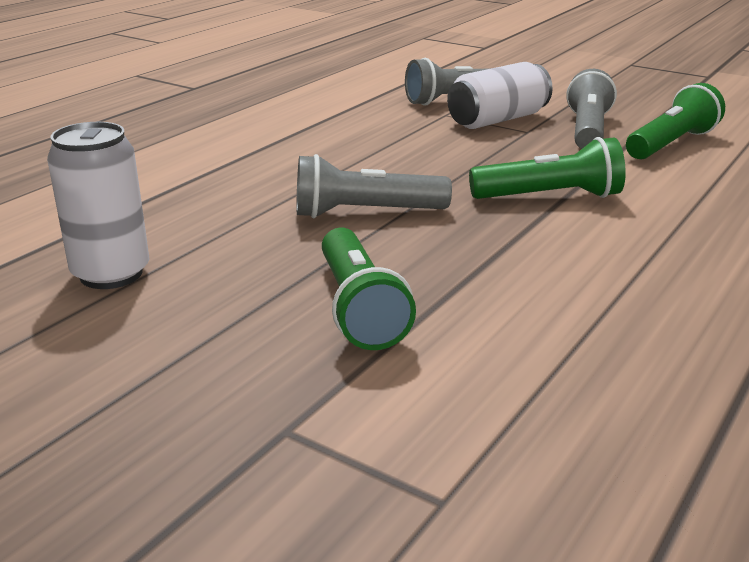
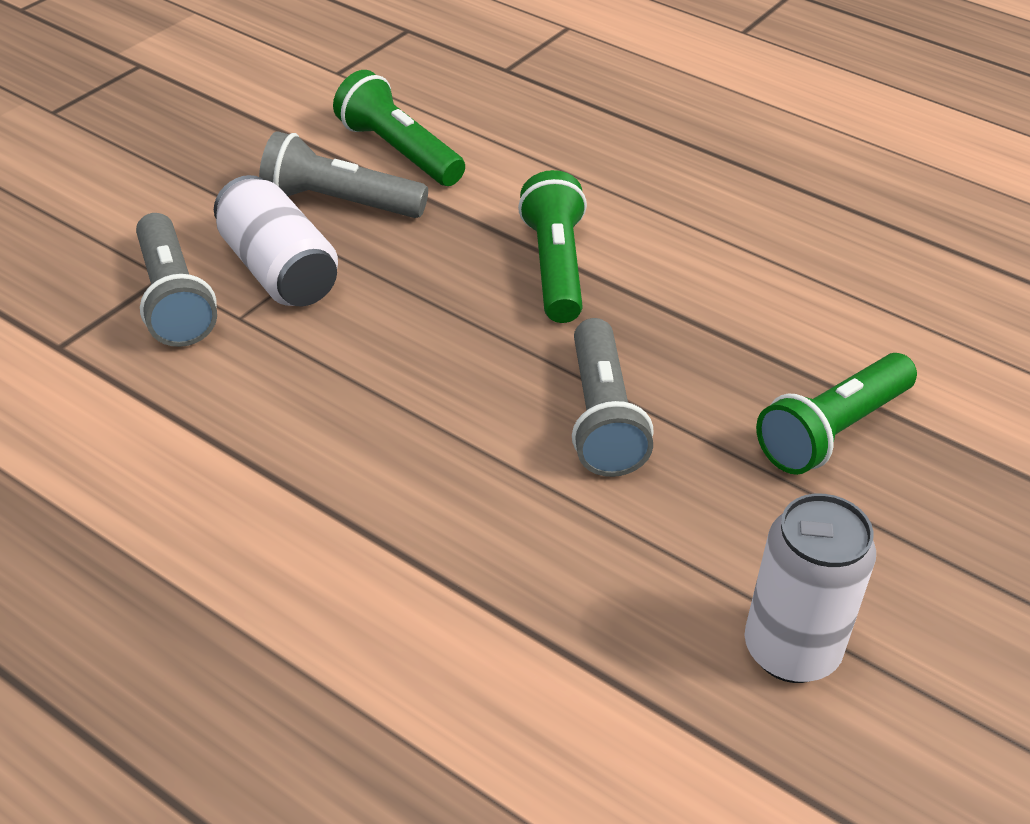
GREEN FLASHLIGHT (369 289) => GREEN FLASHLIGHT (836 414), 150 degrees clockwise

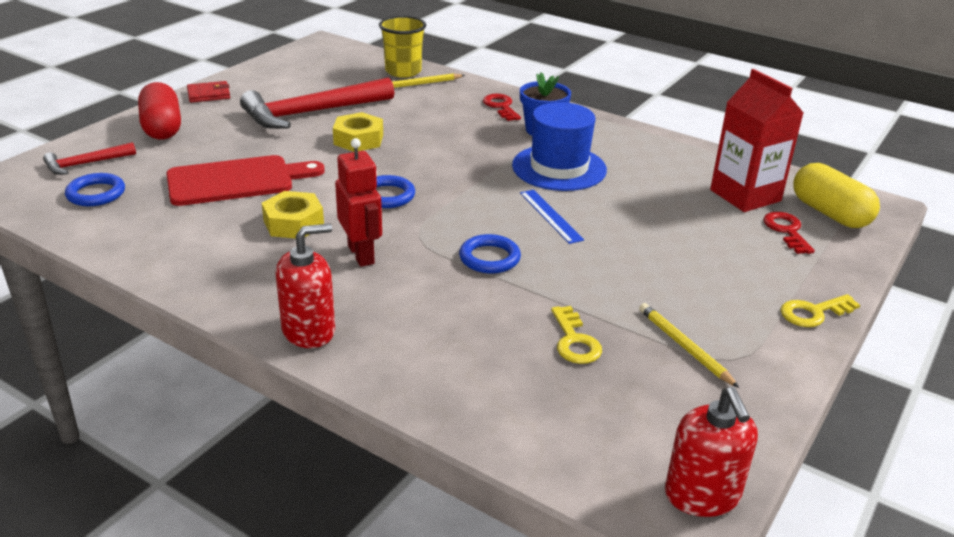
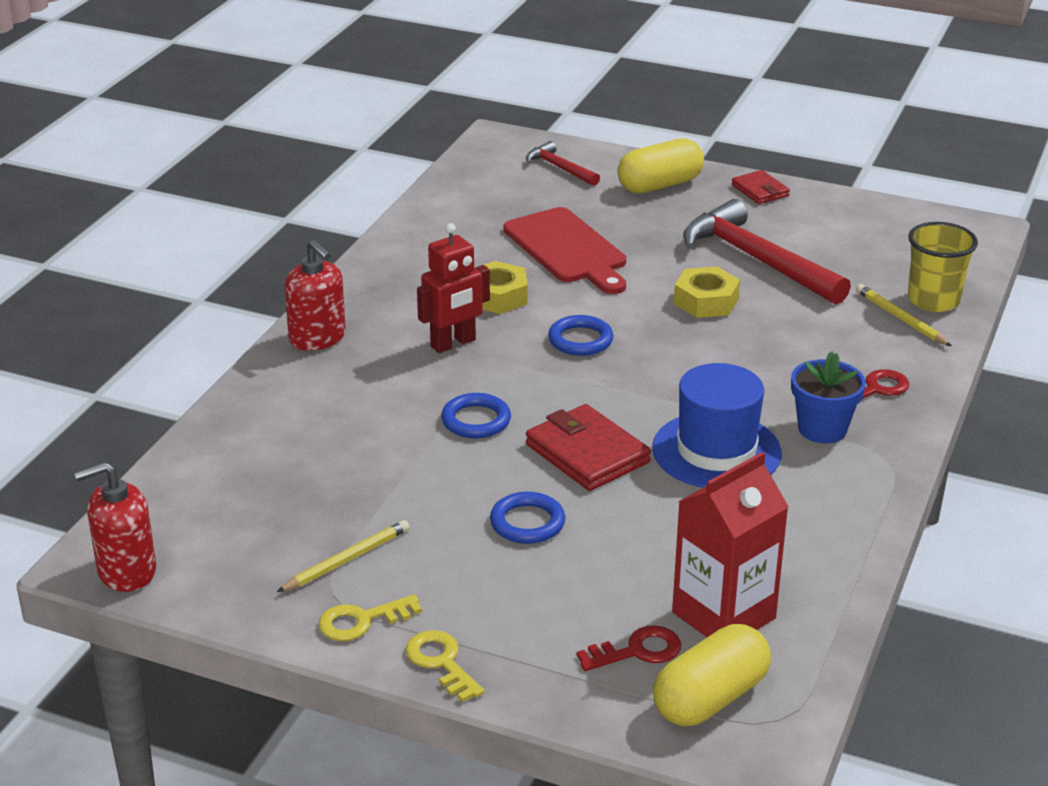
SCARLET PILL (159 111) => BRIGHT YELLOW PILL (660 166)
ROYAL BLUE HOOP (95 189) => ROYAL BLUE HOOP (527 518), shifted
ROYAL BLUE MEASURING STICK (552 217) => SCARLET BILLFOLD (588 447)
BRIGHT YELLOW DOOR KEY (576 335) => BRIGHT YELLOW DOOR KEY (370 617), shifted

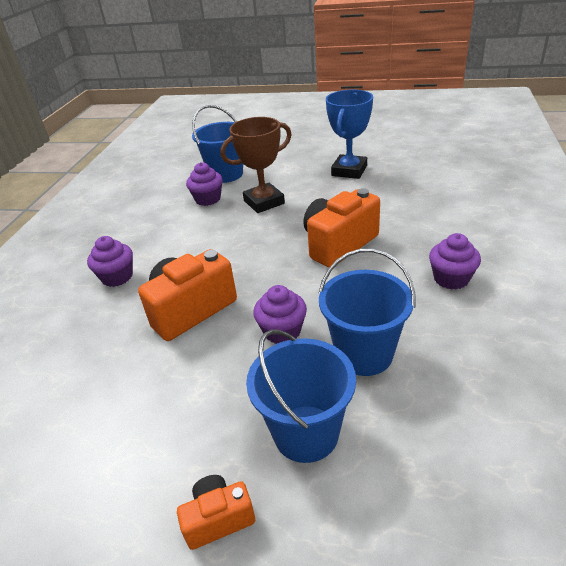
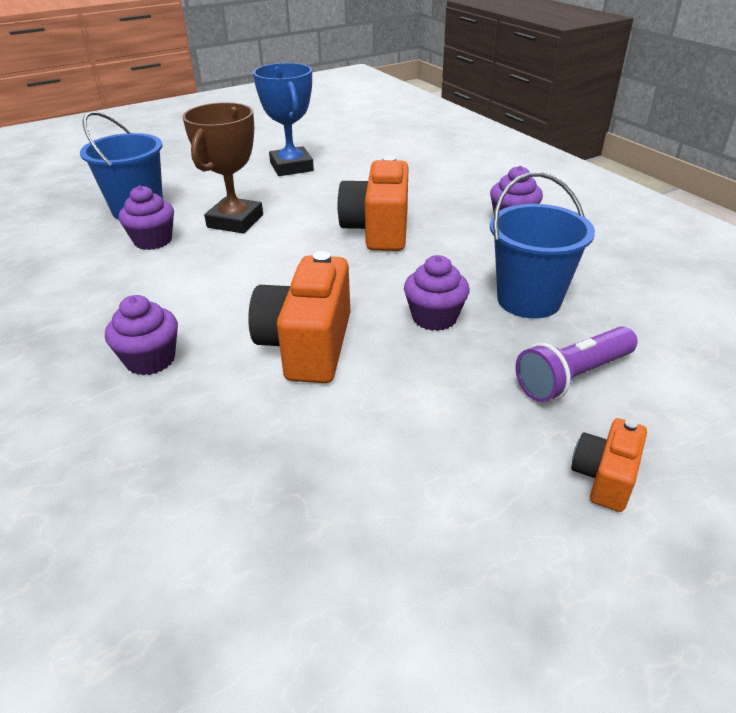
ROYAL BLUE PAIL (301 396) => ROYAL PURPLE FLASHLIGHT (576 364)

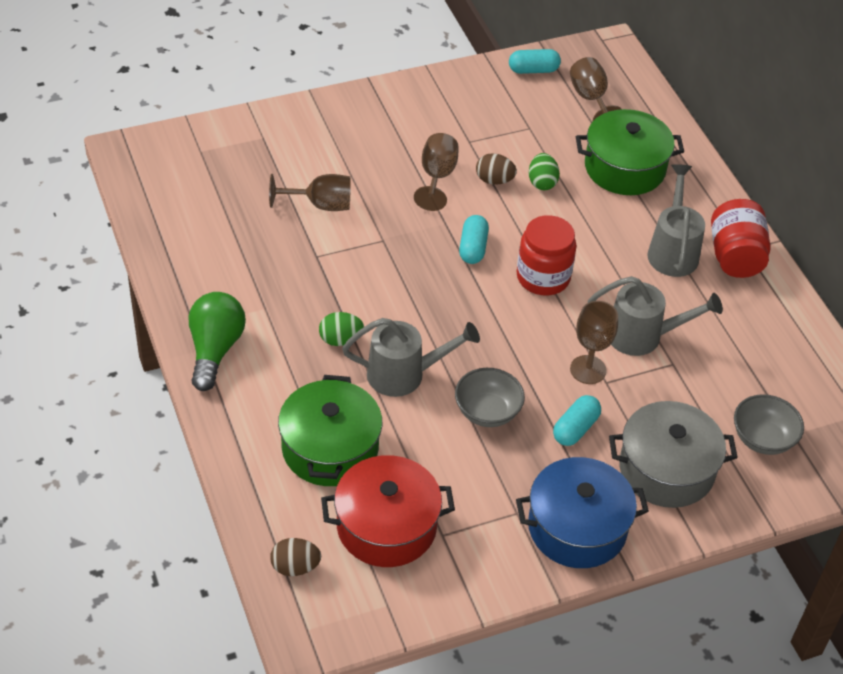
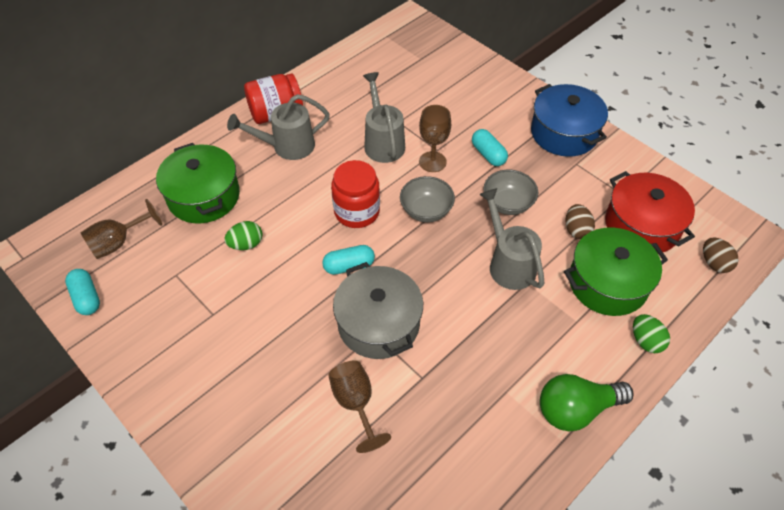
BROWN GOBLET (436 172) => nothing
BROWN EGG (496 168) => BROWN EGG (580 221), shifted
GREEN EGG (341 329) => GREEN EGG (651 333), shifted
ASH-GREY DEEP DISH (769 424) => ASH-GREY DEEP DISH (427 199), shifted
TEAL PILL (577 420) => TEAL PILL (490 147), 45 degrees clockwise
ASH-GREY POT (673 454) => ASH-GREY POT (378 310), shifted

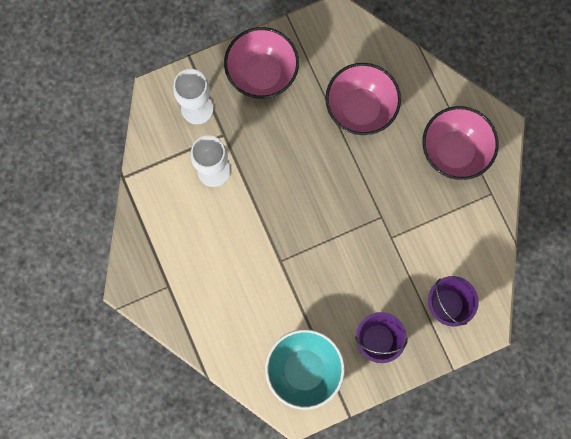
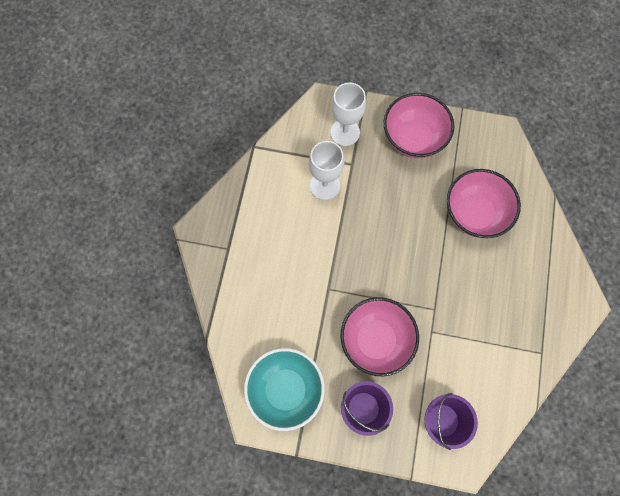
ROSE-PINK DEEP DISH (460 143) => ROSE-PINK DEEP DISH (380 337), shifted

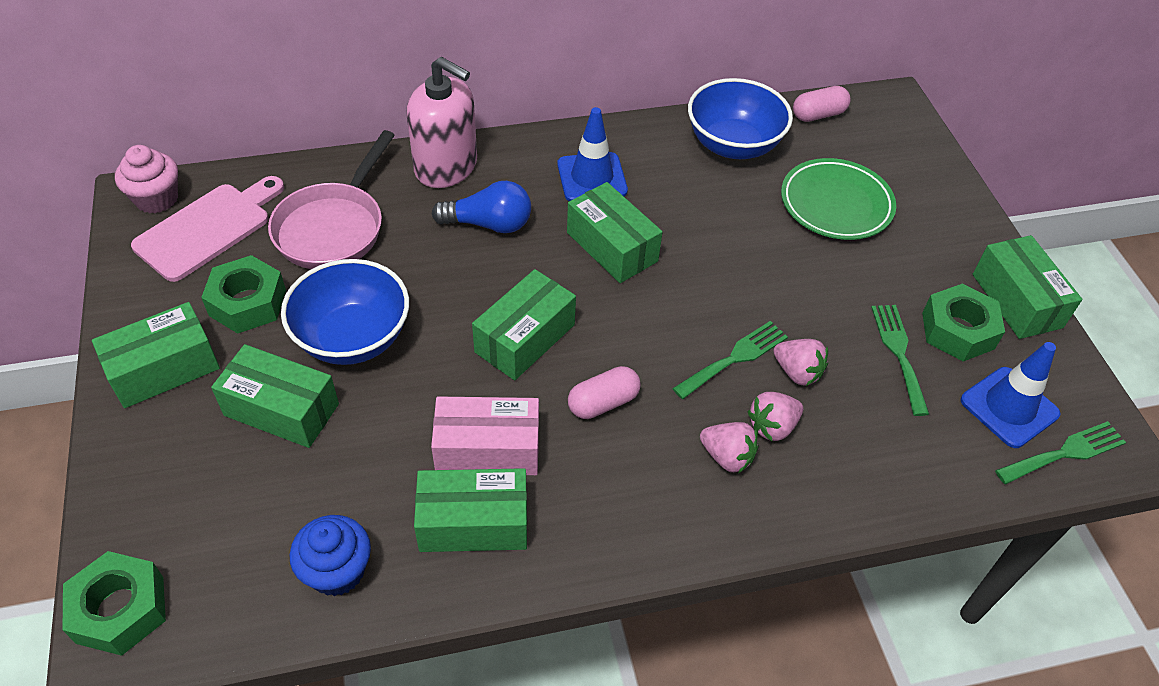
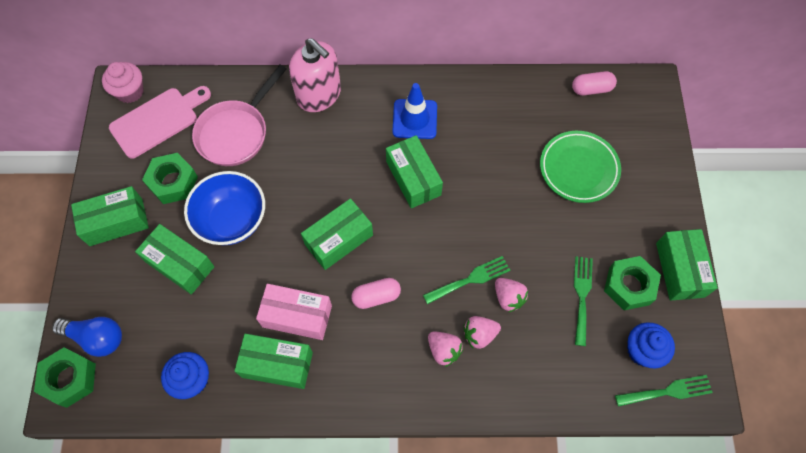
ROYAL BLUE DEEP DISH (740 118) => nothing
ROYAL BLUE BULB (481 207) => ROYAL BLUE BULB (87 337), shifted
ROYAL BLUE TRAFFIC CONE (1010 395) => ROYAL BLUE FAIRY CAKE (651 346)

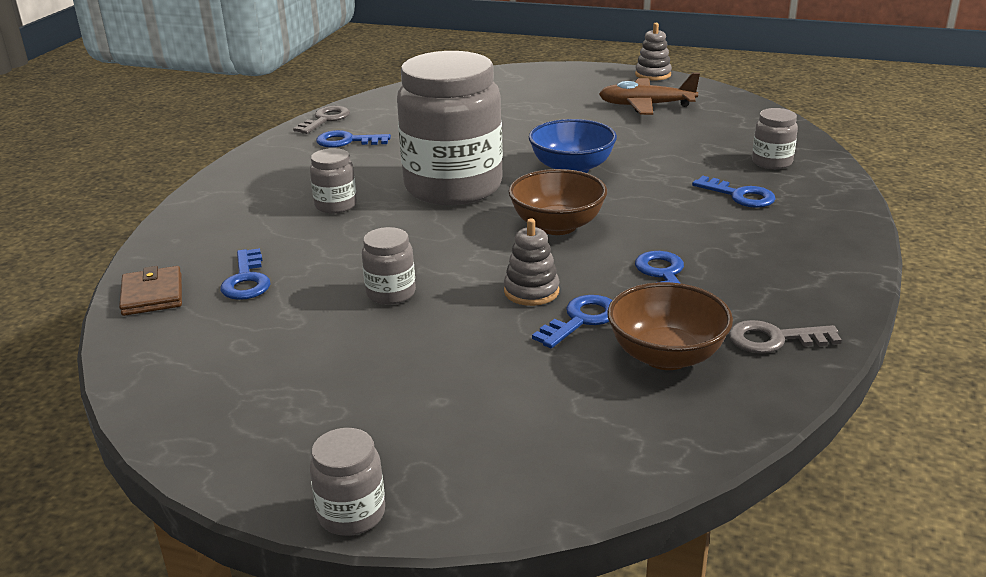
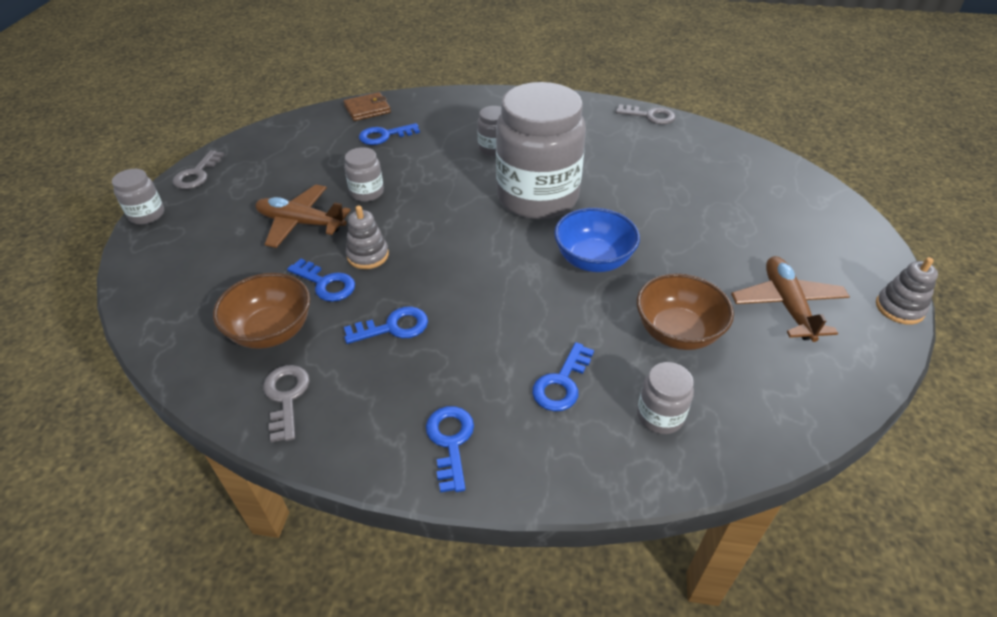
ROYAL BLUE DOOR KEY (353 139) => ROYAL BLUE DOOR KEY (450 449), shifted
BROWN DEEP DISH (557 202) => BROWN DEEP DISH (685 311), shifted
nothing => ASH-GREY DOOR KEY (198 169)
nothing => BROWN AEROPLANE (303 216)

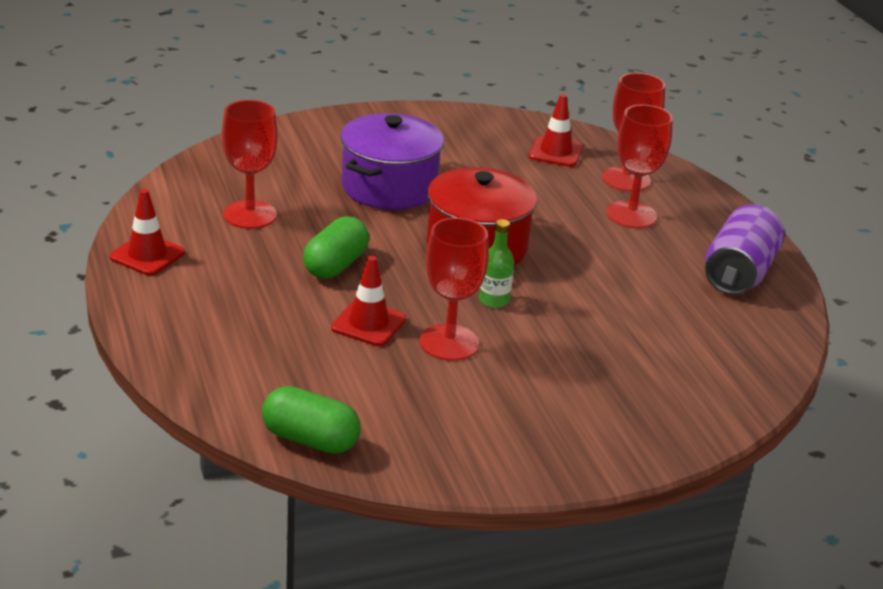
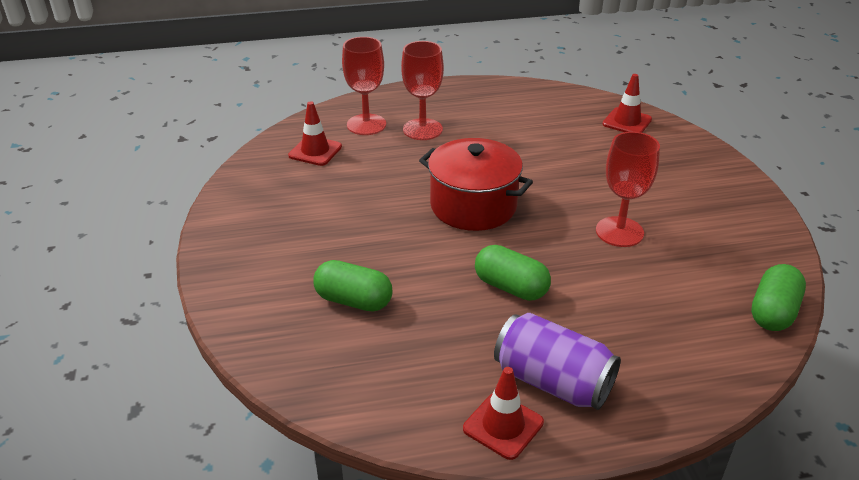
SCARLET GOBLET (250 164) => nothing
ROYAL PURPLE POT (392 161) => nothing
ROYAL PURPLE CAN (745 249) => ROYAL PURPLE CAN (557 361), shifted
GREEN BOTTLE (496 263) => nothing
SCARLET TRAFFIC CONE (368 301) => SCARLET TRAFFIC CONE (627 103), shifted
nothing => GREEN PILL (353 286)

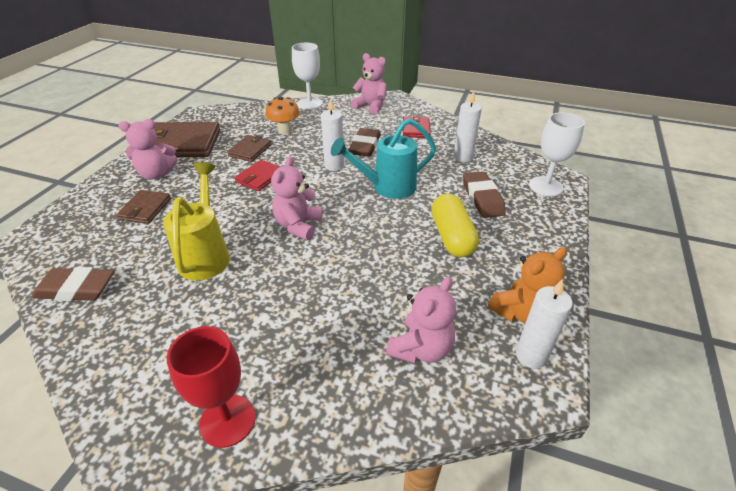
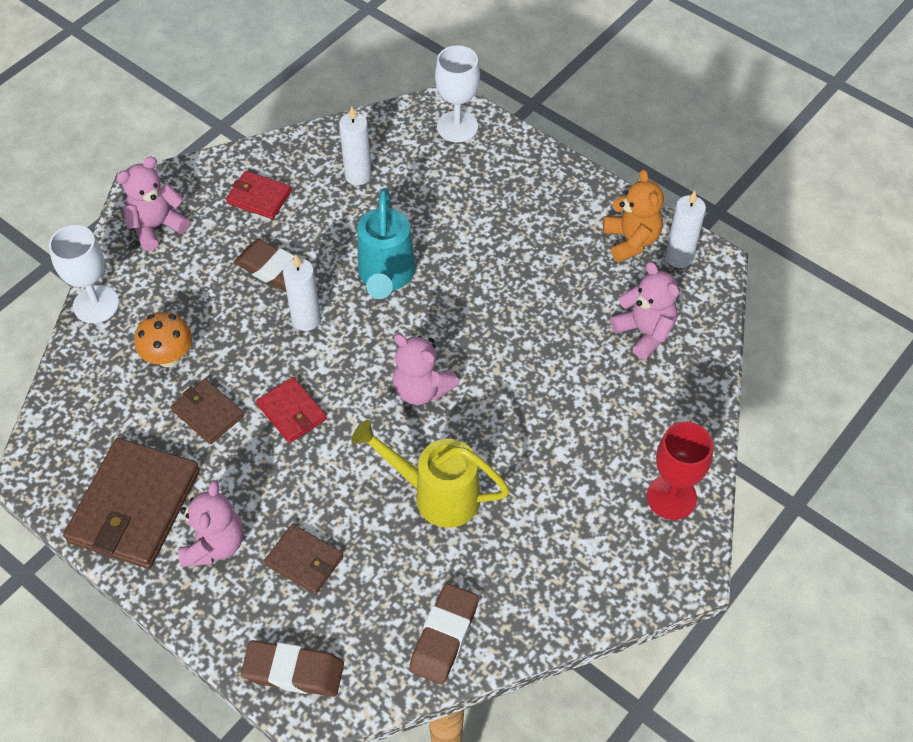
BROWN ERASER (484 194) => BROWN ERASER (292 668), shifted
BRIGHT YELLOW PILL (455 225) => nothing

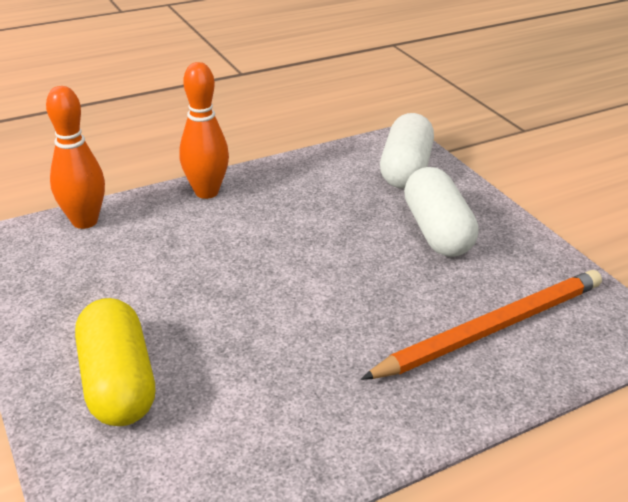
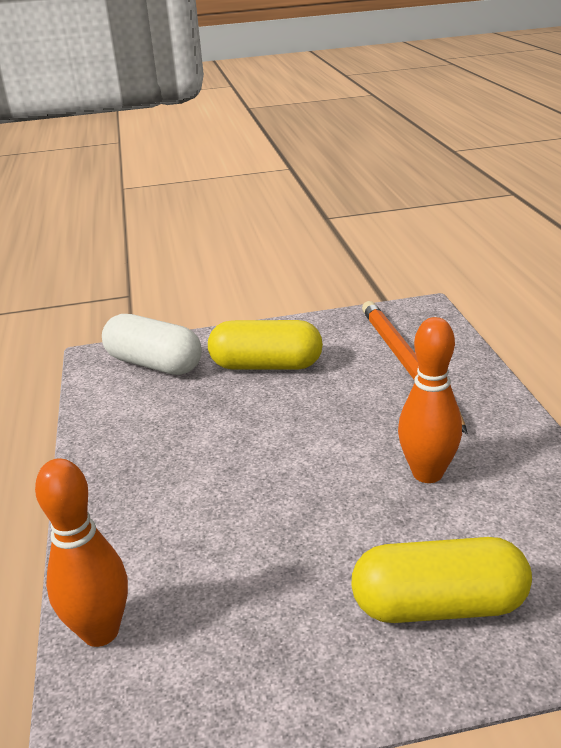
ORANGE SKITTLE (204 130) => ORANGE SKITTLE (430 400), shifted
PURE WHITE PILL (441 212) => BRIGHT YELLOW PILL (265 345)

